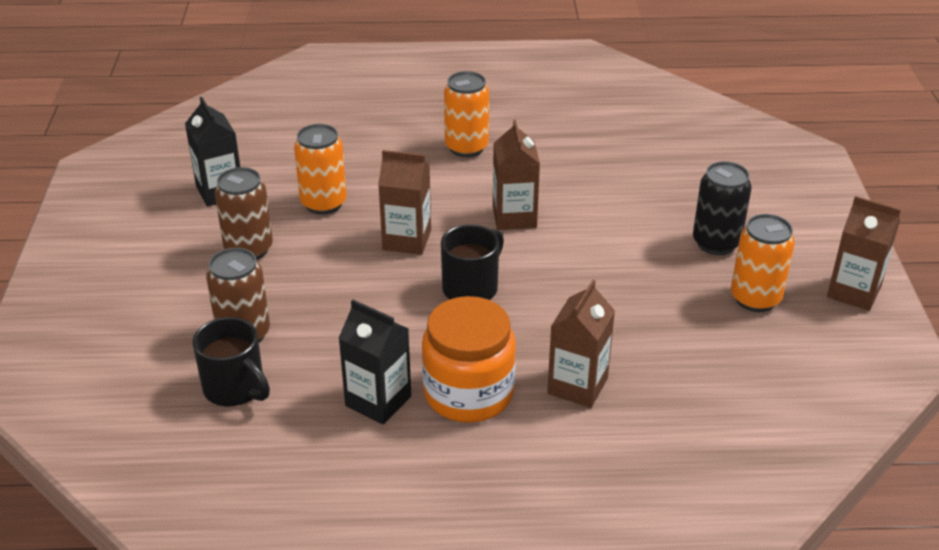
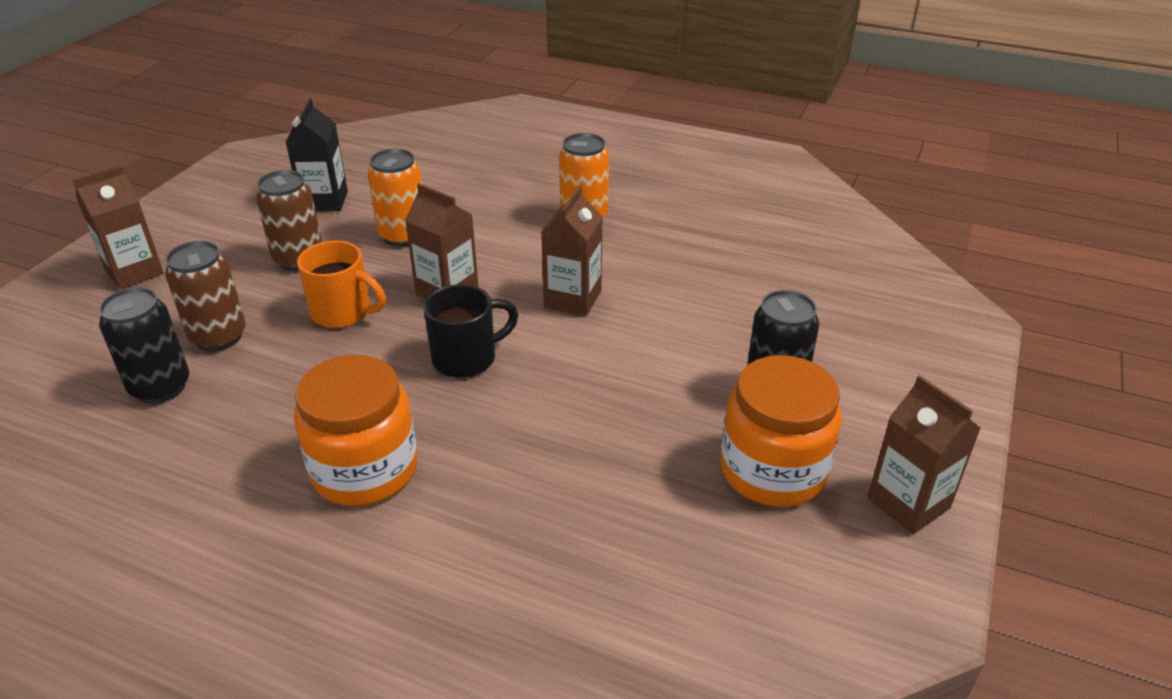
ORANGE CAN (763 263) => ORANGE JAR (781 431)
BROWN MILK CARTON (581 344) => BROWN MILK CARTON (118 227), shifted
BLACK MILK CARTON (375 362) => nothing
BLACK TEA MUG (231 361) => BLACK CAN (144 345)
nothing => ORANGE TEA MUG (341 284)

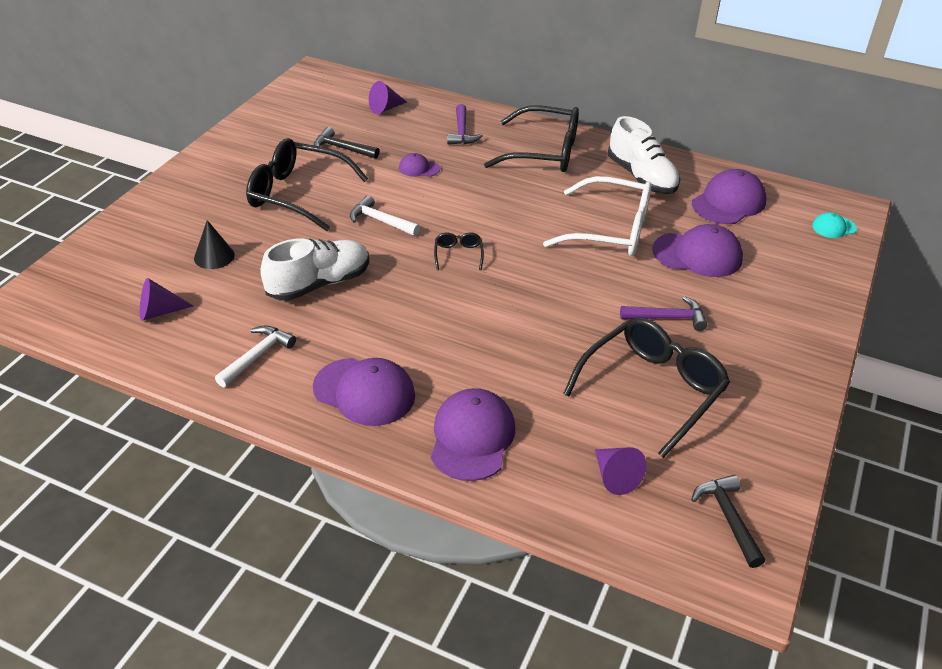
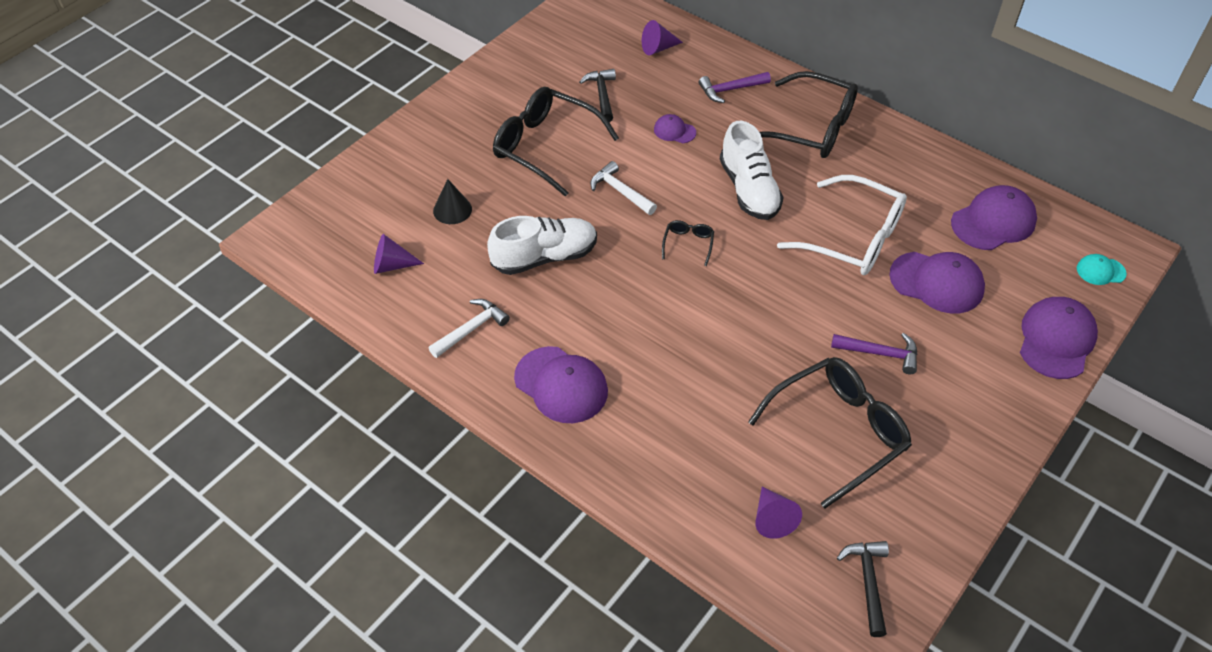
ROYAL PURPLE CARPENTER'S HAMMER (465 124) => ROYAL PURPLE CARPENTER'S HAMMER (735 87), 60 degrees clockwise
PURE WHITE SNEAKER (644 155) => PURE WHITE SNEAKER (752 170), shifted
BLACK CARPENTER'S HAMMER (346 143) => BLACK CARPENTER'S HAMMER (597 95), 45 degrees clockwise
ROYAL PURPLE BASEBALL CAP (473 434) => ROYAL PURPLE BASEBALL CAP (1059 338), shifted

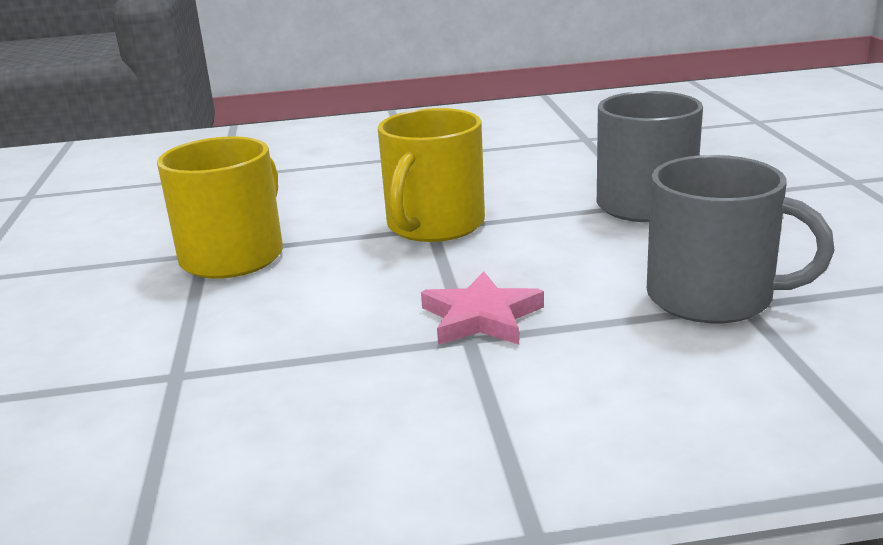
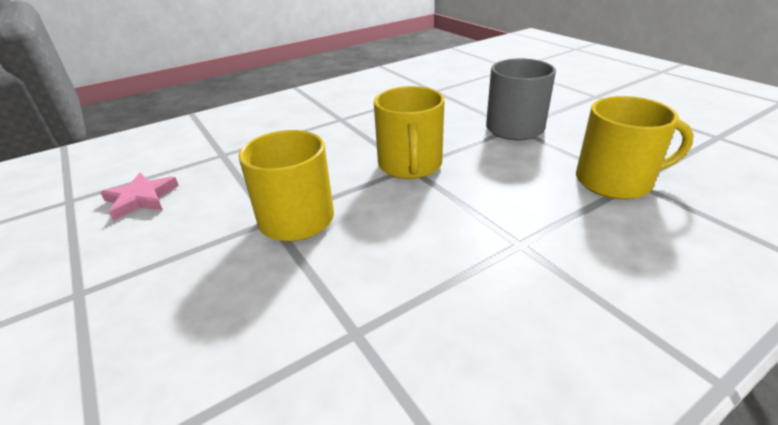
ASH-GREY TEA MUG (740 239) => BRIGHT YELLOW TEA MUG (635 147)
ROSE-PINK STAR (482 308) => ROSE-PINK STAR (139 197), shifted

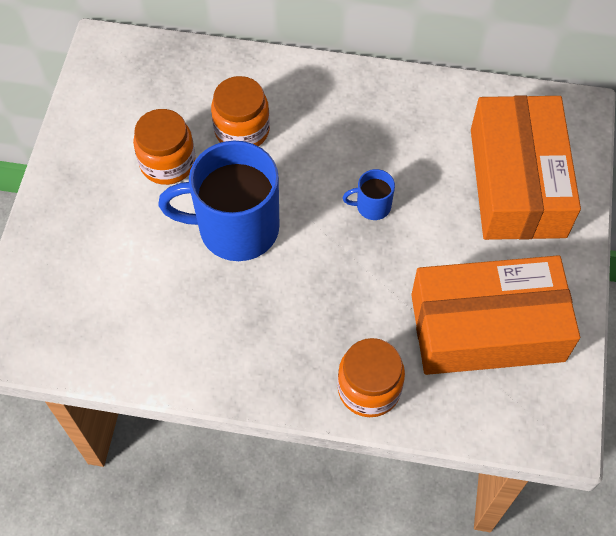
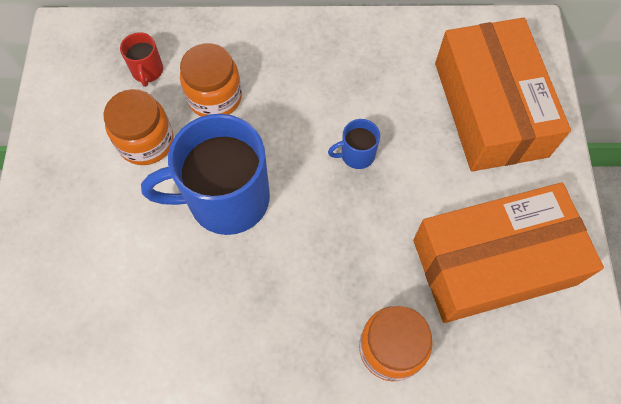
nothing => SCARLET TEA MUG (141 59)

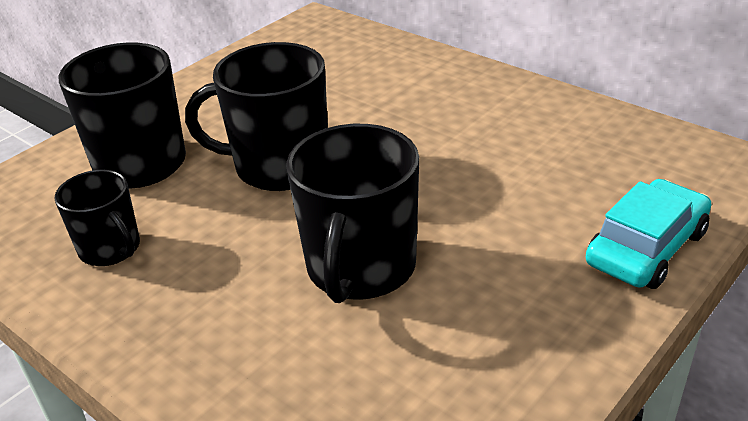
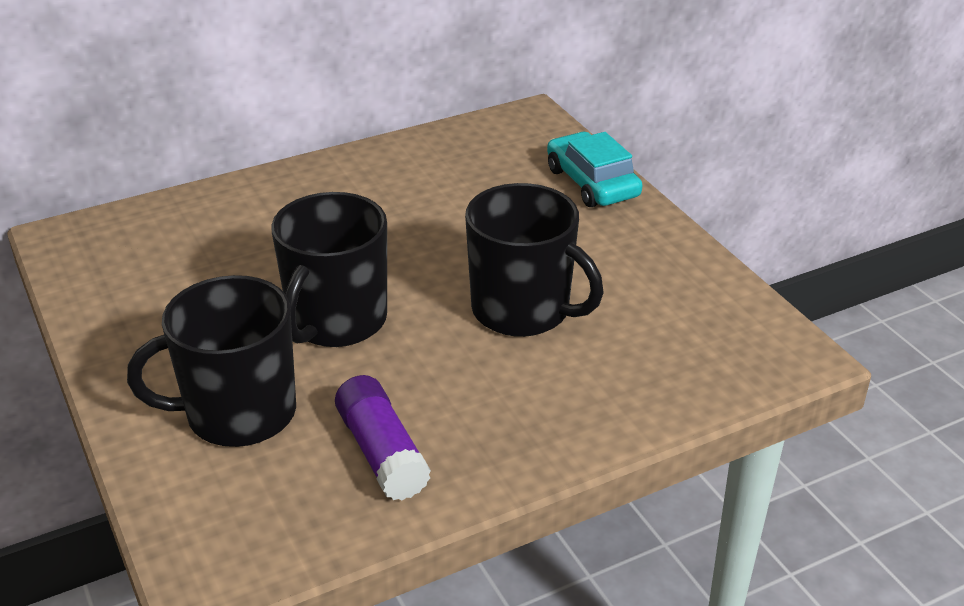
BLACK TEA MUG (97 218) => ROYAL PURPLE GLUE STICK (383 437)

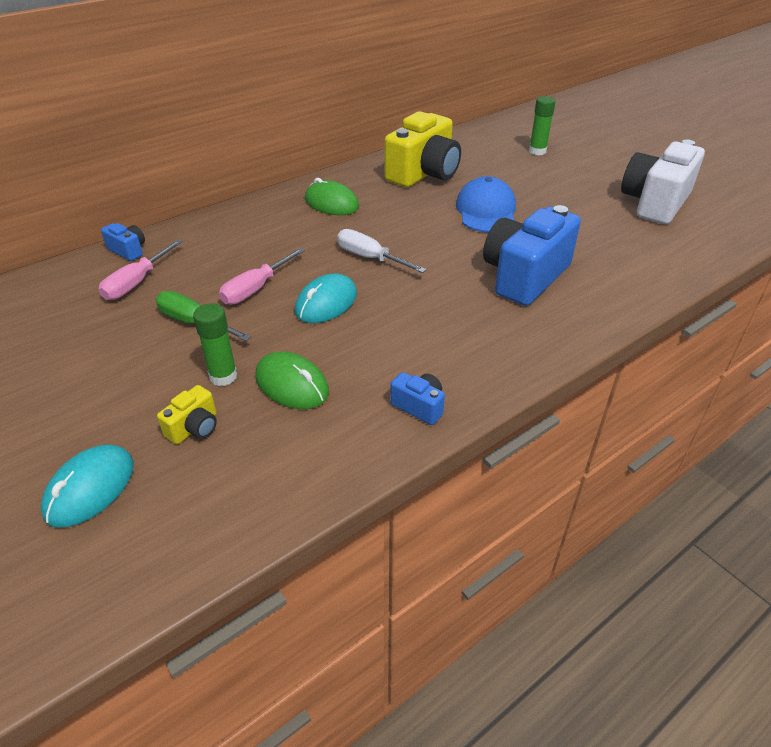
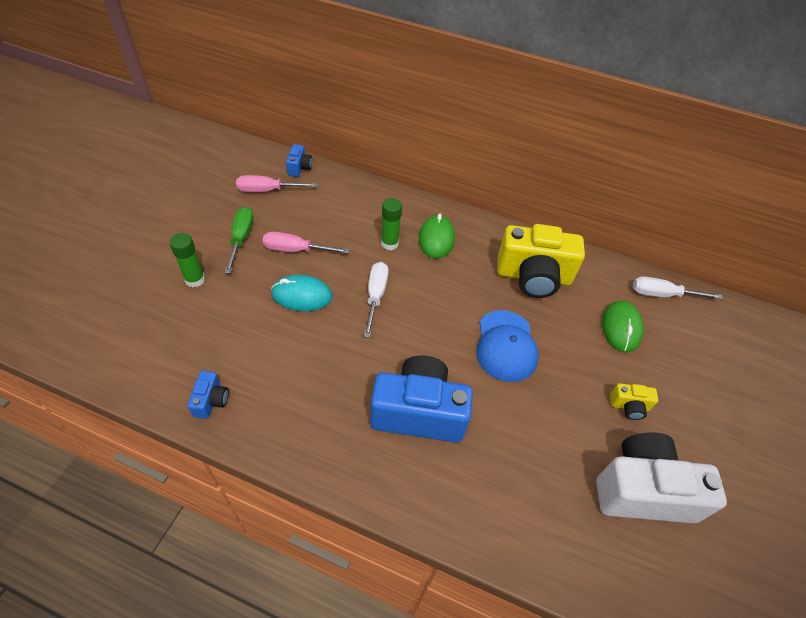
GREEN GLUE STICK (542 125) => GREEN GLUE STICK (391 224), shifted
ROYAL BLUE BASEBALL CAP (486 204) => ROYAL BLUE BASEBALL CAP (507 346), 120 degrees clockwise
GREEN COMPUTER MOUSE (292 380) => GREEN COMPUTER MOUSE (623 326), shifted
BRIGHT YELLOW COMPACT CAMERA (187 414) => BRIGHT YELLOW COMPACT CAMERA (634 401), shifted
TEAL COMPUTER MOUSE (87 486) => nothing
nothing => PURE WHITE FLAT SCREWDRIVER (678 287)

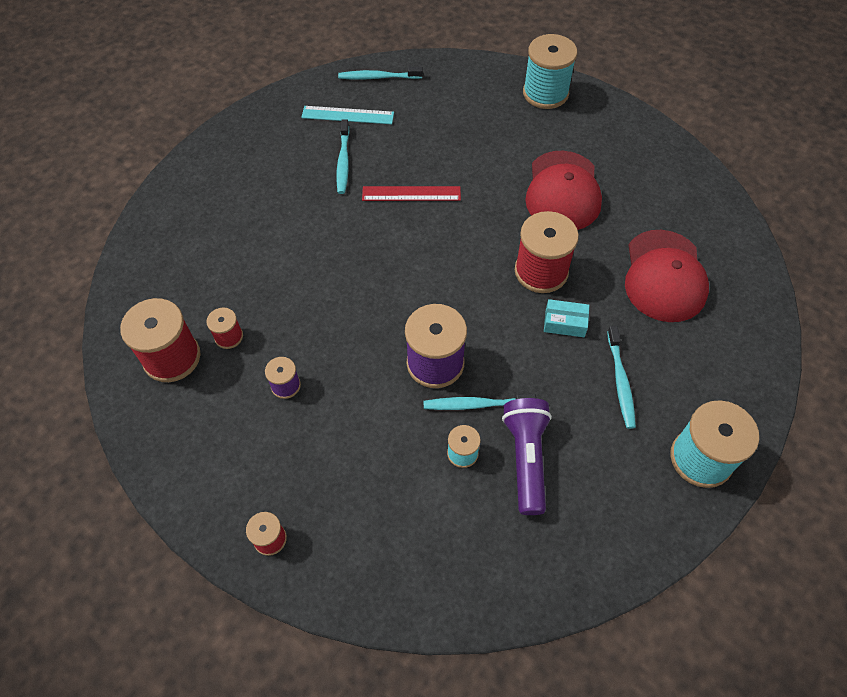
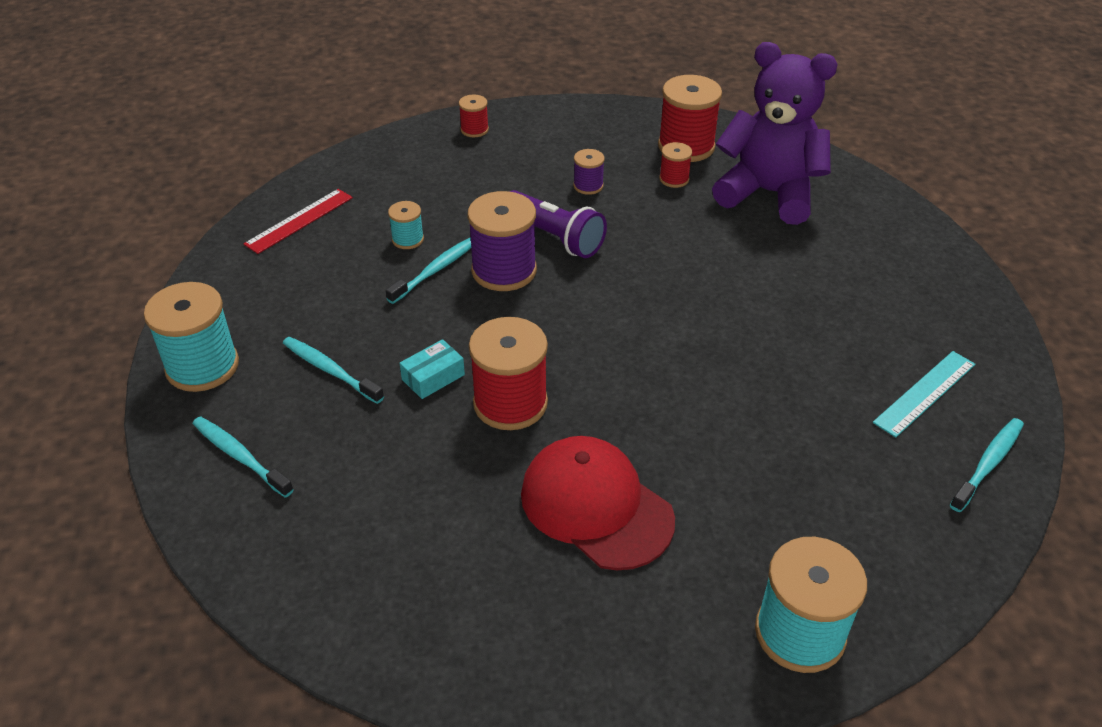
TEAL TOOTHBRUSH (343 156) => TEAL TOOTHBRUSH (243 457), shifted
SCARLET MEASURING STICK (411 193) => SCARLET MEASURING STICK (298 221), shifted
SCARLET BASEBALL CAP (667 276) => nothing
ROYAL PURPLE FLASHLIGHT (527 456) => ROYAL PURPLE FLASHLIGHT (558 224), shifted
nothing => ROYAL PURPLE TEDDY (775 133)

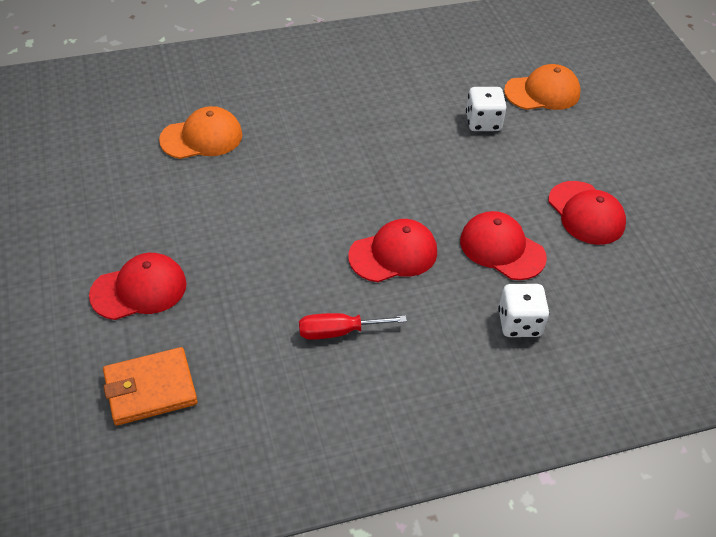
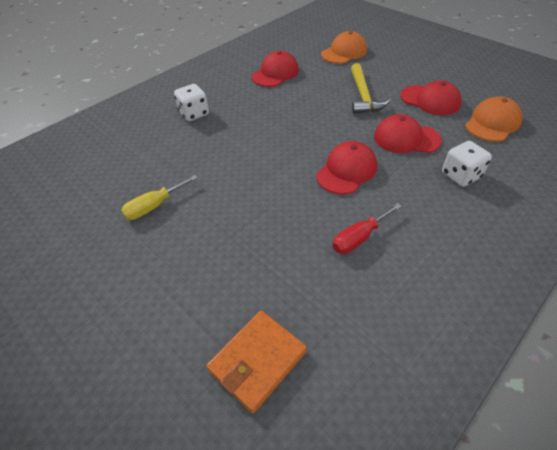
PURE WHITE GAME DIE (486 109) => PURE WHITE GAME DIE (191 102), shifted
ORANGE BASEBALL CAP (200 132) => ORANGE BASEBALL CAP (493 118), shifted
SCARLET BASEBALL CAP (138 286) => SCARLET BASEBALL CAP (275 69), shifted
nothing => BRIGHT YELLOW CARPENTER'S HAMMER (370 88)
nothing => BRIGHT YELLOW FLAT SCREWDRIVER (159 197)

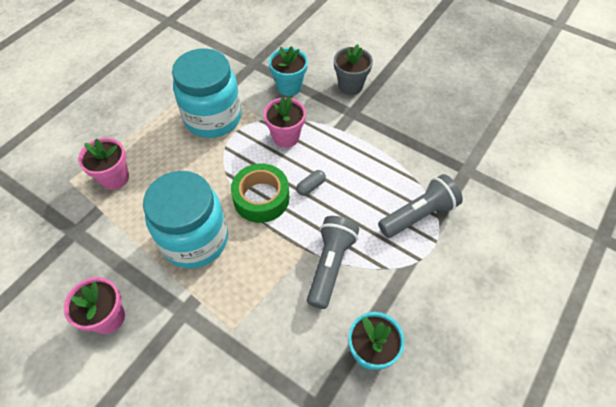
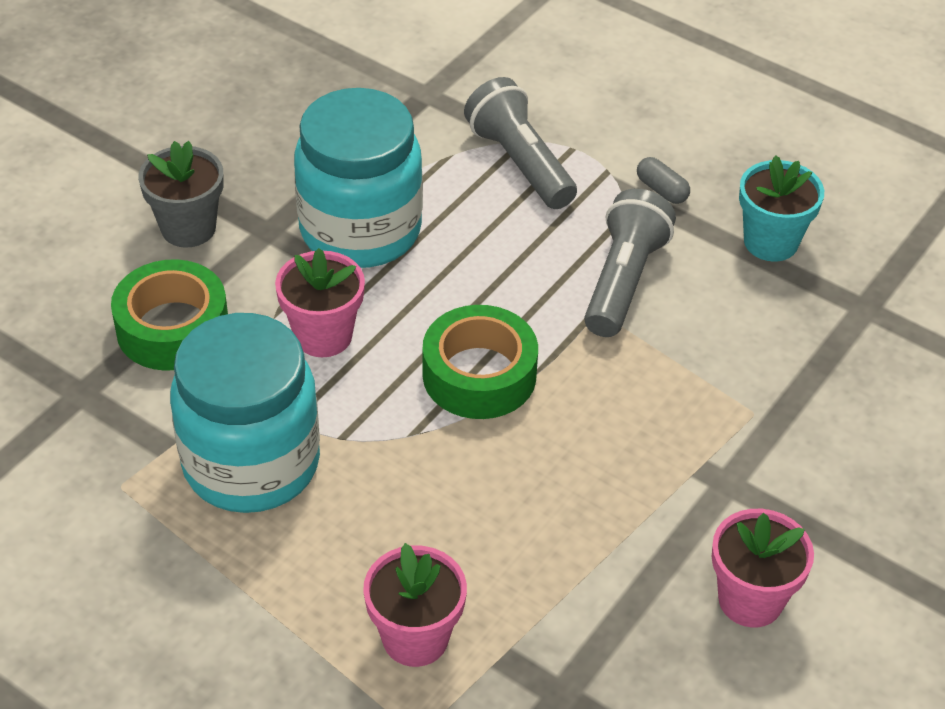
TEAL POTTED PLANT (288 71) => GREEN TAPE (169 315)
ASH-GREY PILL (311 183) => ASH-GREY PILL (663 180), shifted
TEAL JAR (185 219) => TEAL JAR (358 178), shifted
ASH-GREY FLASHLIGHT (333 262) => ASH-GREY FLASHLIGHT (630 263), 90 degrees clockwise

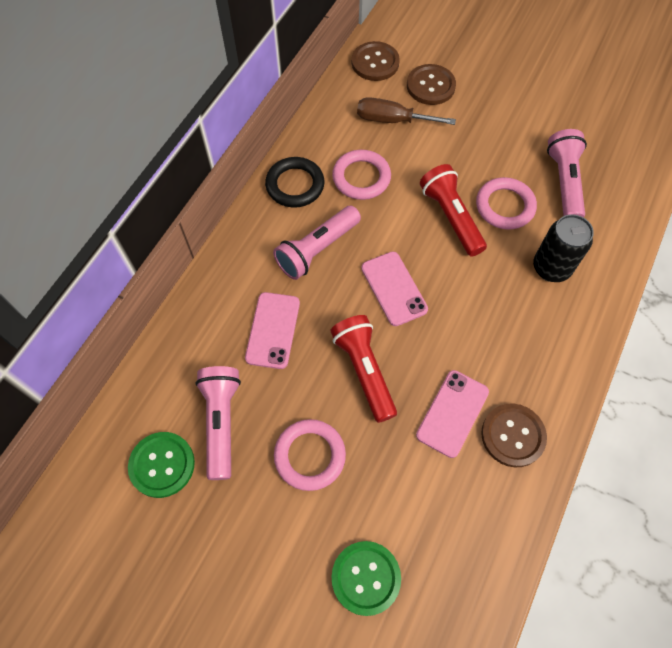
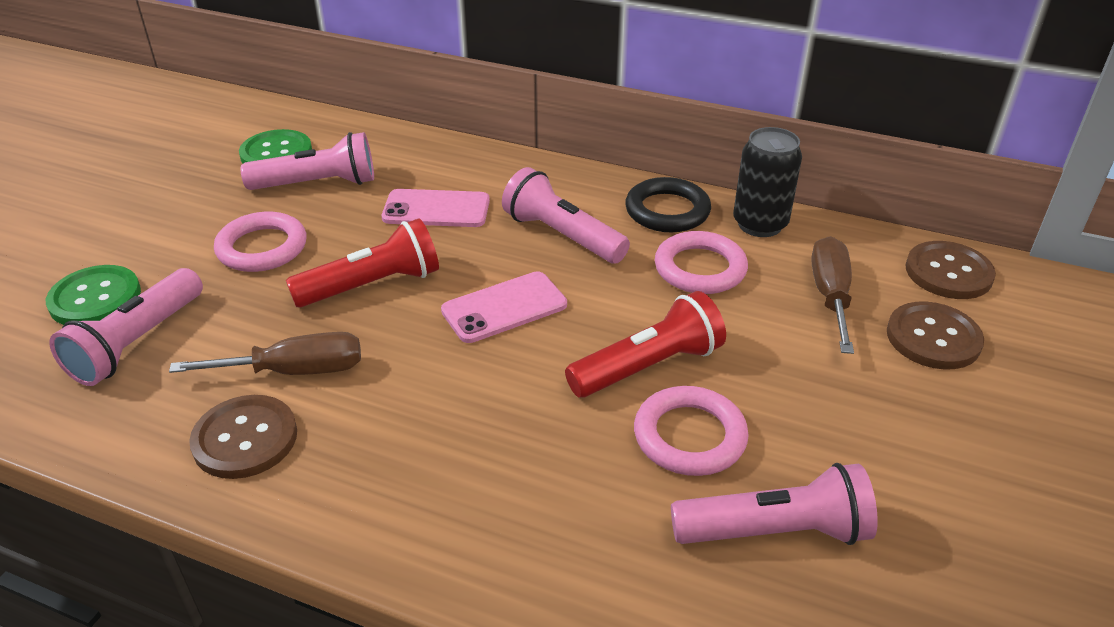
BLACK CAN (563 248) => BLACK CAN (767 182), shifted
ROSE-PINK SMARTPHONE (452 414) => BROWN FLAT SCREWDRIVER (265 353)
nothing => ROSE-PINK FLASHLIGHT (126 327)

